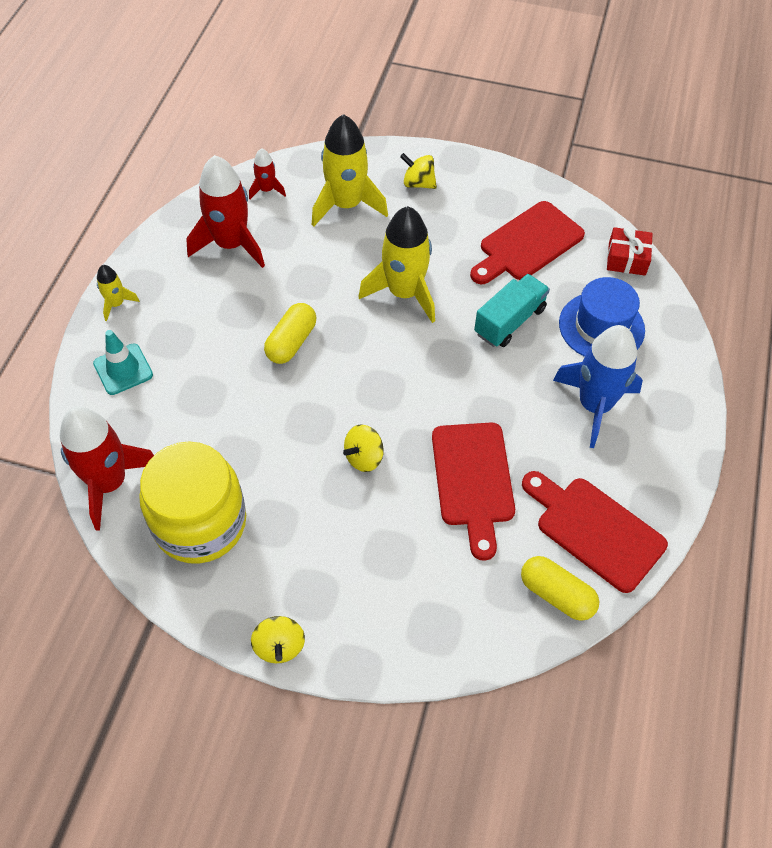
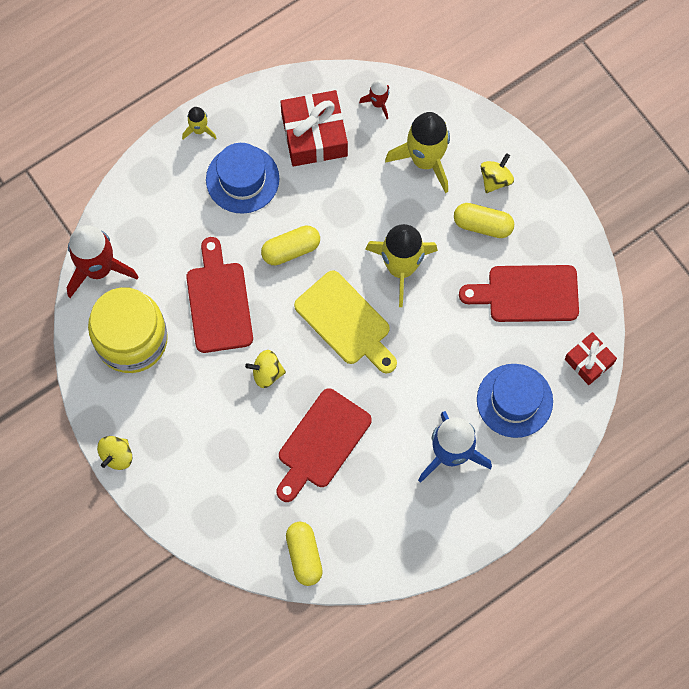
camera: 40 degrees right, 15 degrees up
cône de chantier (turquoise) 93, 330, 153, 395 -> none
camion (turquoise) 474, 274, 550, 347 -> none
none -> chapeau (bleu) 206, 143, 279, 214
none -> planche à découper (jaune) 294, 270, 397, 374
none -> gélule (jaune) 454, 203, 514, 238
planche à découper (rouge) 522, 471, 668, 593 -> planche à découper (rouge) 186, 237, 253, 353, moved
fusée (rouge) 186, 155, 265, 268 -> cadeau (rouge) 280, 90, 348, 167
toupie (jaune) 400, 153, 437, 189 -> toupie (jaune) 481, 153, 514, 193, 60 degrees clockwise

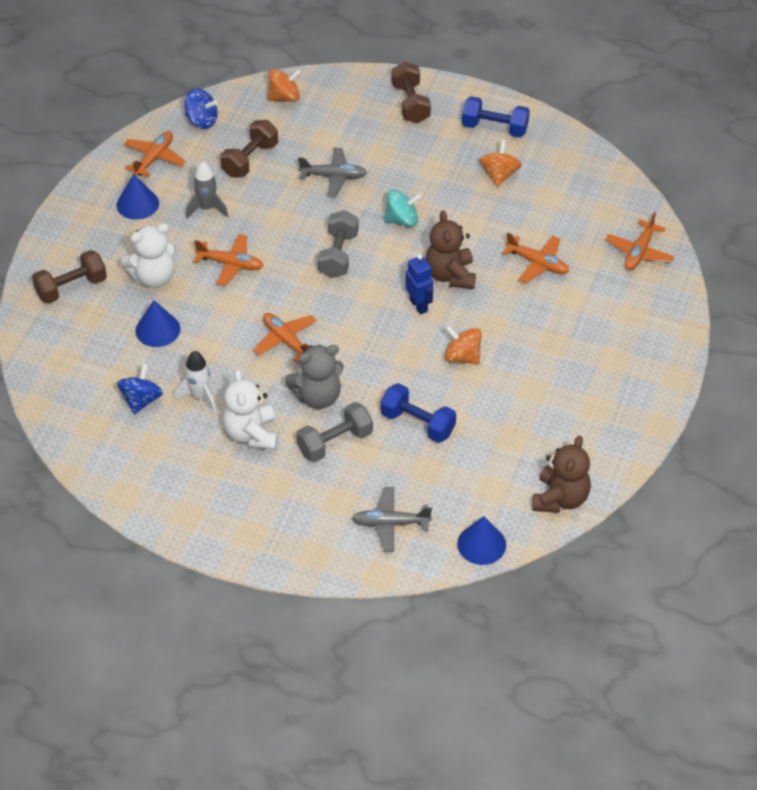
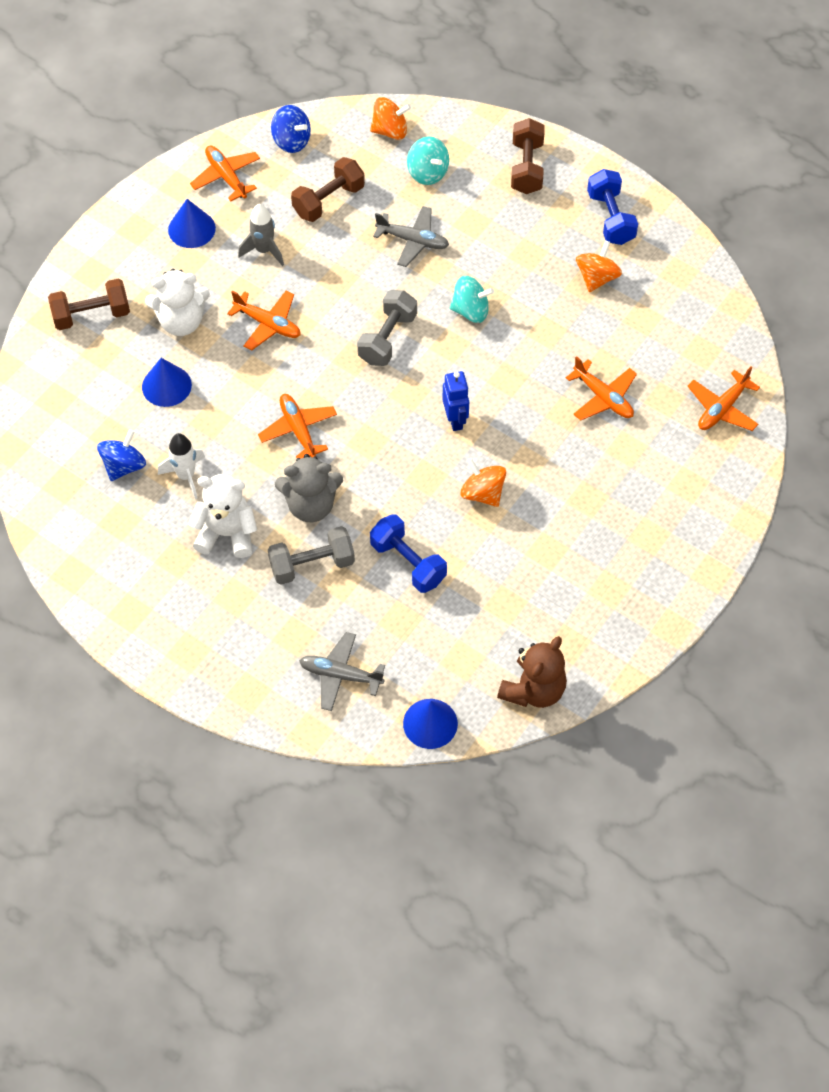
camera: 15 degrees right, 10 degrees up
ours en peluche (marron) 426, 210, 476, 289 -> none
none -> toupie (turquoise) 407, 137, 449, 185
avion (orange) 124, 131, 186, 177 -> avion (orange) 190, 145, 260, 201, 75 degrees counterclockwise
ours en peluche (blanc) 223, 370, 278, 450 -> ours en peluche (blanc) 188, 474, 257, 558, 90 degrees clockwise
haltère (bleu) 462, 96, 530, 137 -> haltère (bleu) 587, 169, 638, 245, 45 degrees clockwise

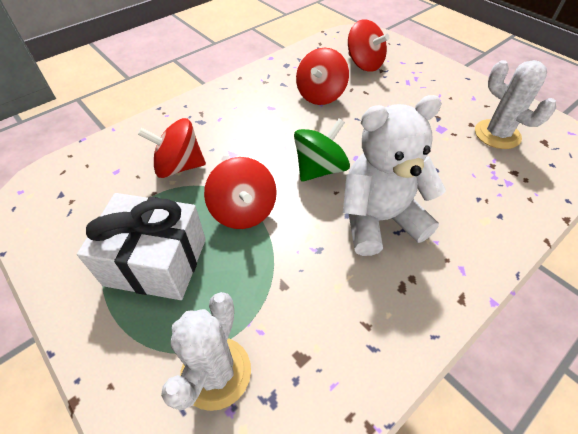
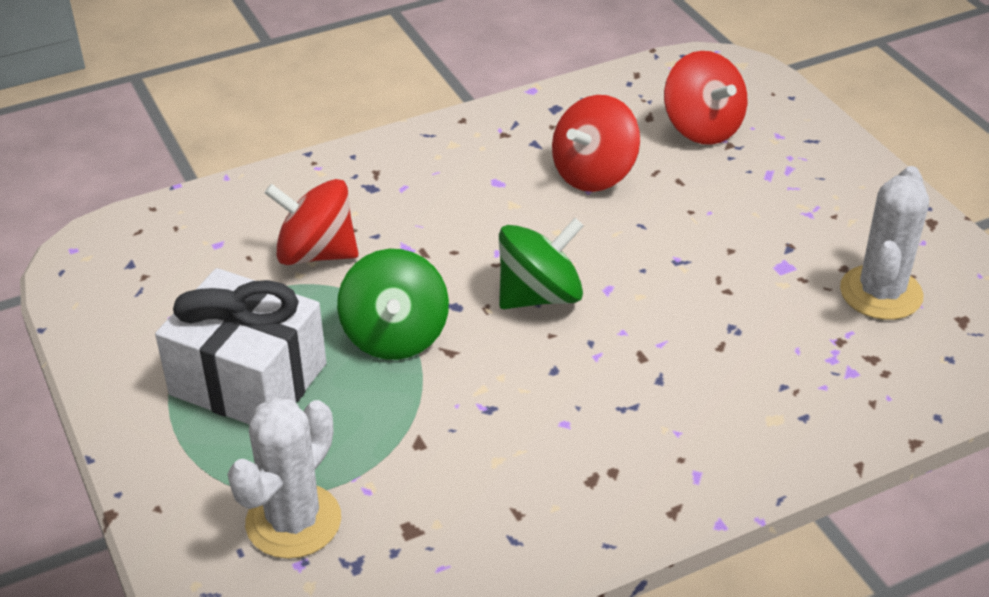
camera: 15 degrees right, 10 degrees down
ours en peluche (blanc) 343, 95, 446, 256 -> none
toupie (rouge) 204, 157, 277, 229 -> toupie (vert) 337, 249, 449, 360
cactus (blanc) 475, 60, 556, 149 -> cactus (blanc) 840, 166, 929, 320, 45 degrees clockwise

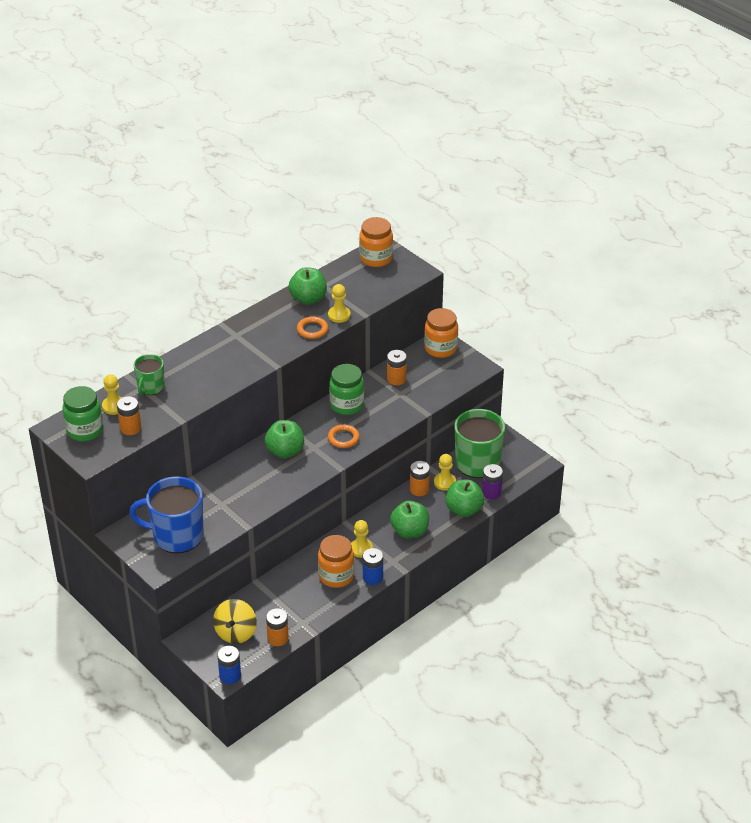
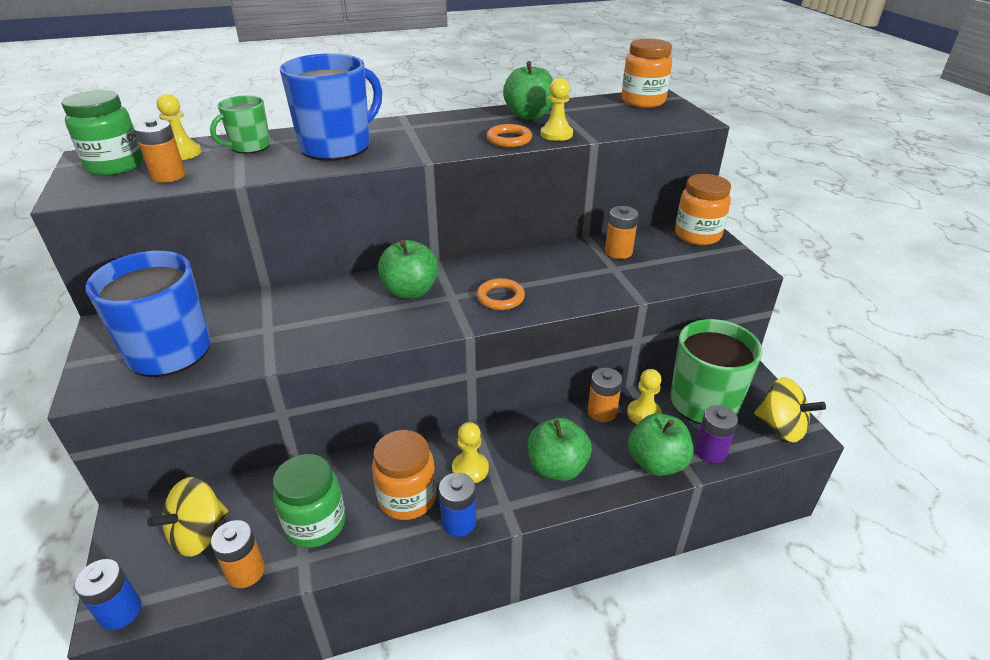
camera: 25 degrees right, 5 degrees down
none -> tasse (bleu) 280, 53, 382, 161
none -> toupie (jaune) 754, 377, 826, 442
bocal (vert) 329, 364, 364, 415 -> bocal (vert) 273, 454, 346, 548, moved

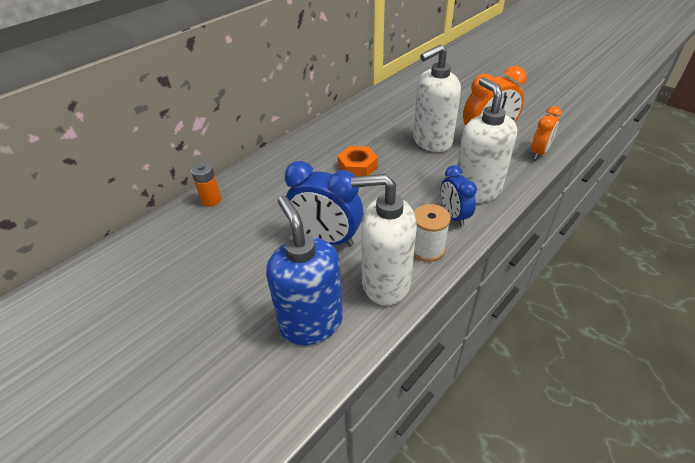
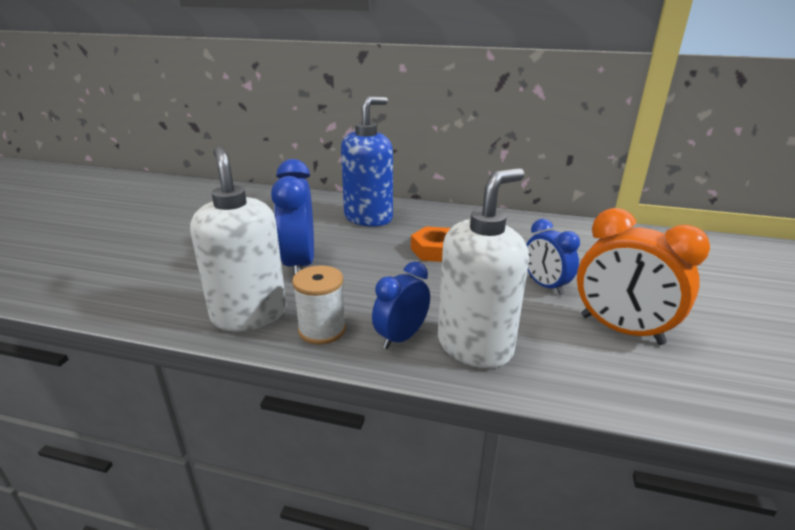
camera: 60 degrees right, 15 degrees down
pile (orange) 191, 162, 221, 207 -> none
réveil (orange) 531, 106, 562, 159 -> none
distributeur de savon (bleu) 266, 196, 343, 345 -> distributeur de savon (bleu) 341, 96, 393, 227, moved
distributeur de savon (blanc) 413, 45, 461, 152 -> réveil (bleu) 526, 219, 580, 295

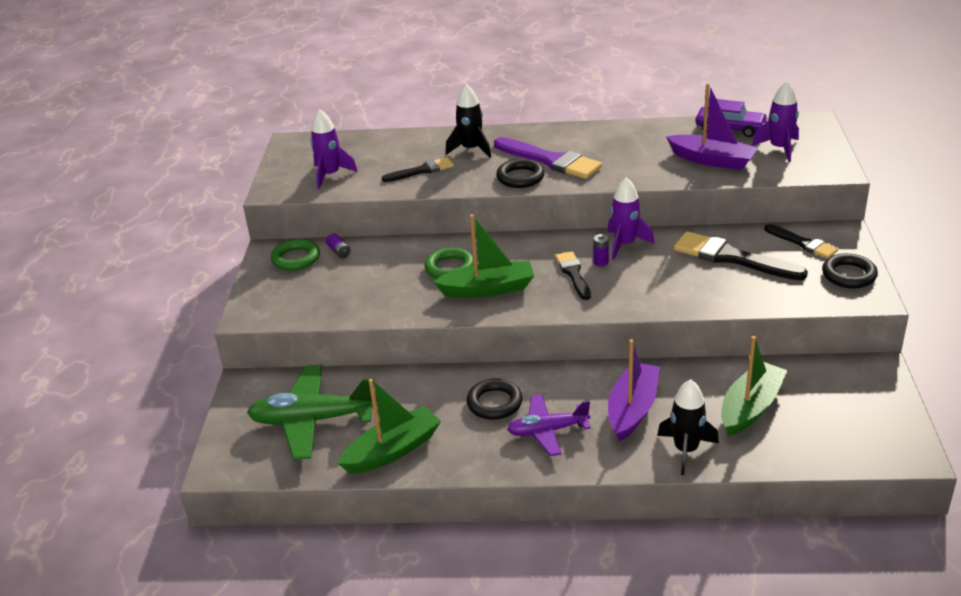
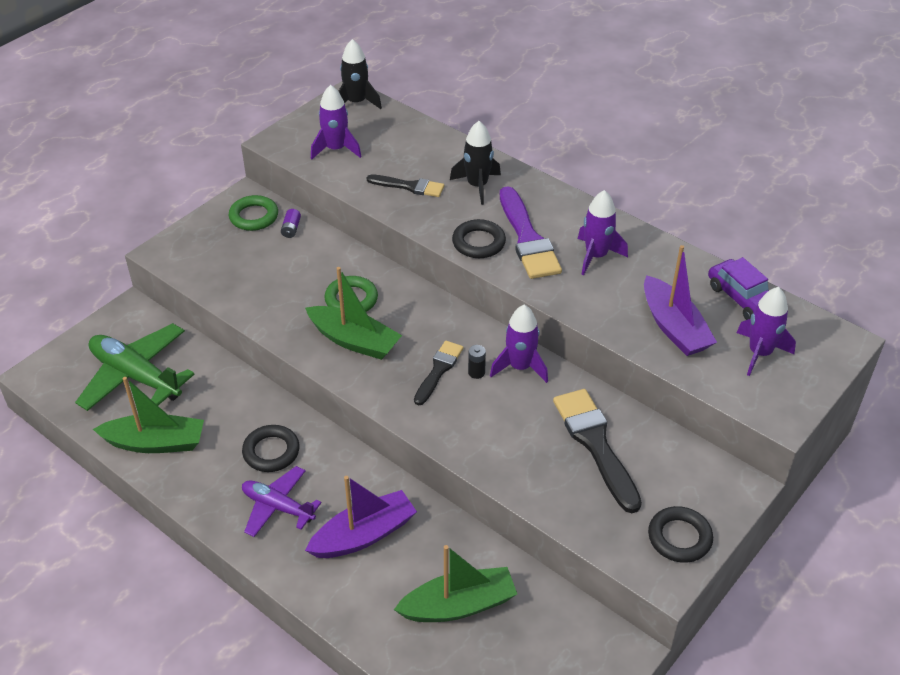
camera: 35 degrees right, 10 degrees up
pinceau (noir) 764, 224, 838, 259 -> none
none -> fusée (violet) 578, 190, 628, 275
fusée (noir) 657, 379, 719, 475 -> fusée (noir) 338, 39, 382, 109, moved
pile (violet) 593, 234, 609, 266 -> pile (noir) 468, 345, 486, 379

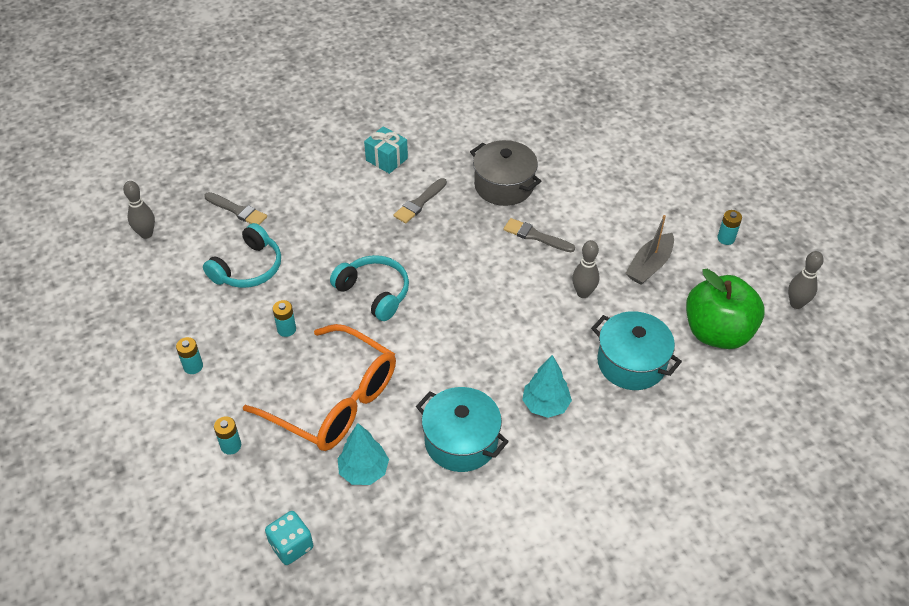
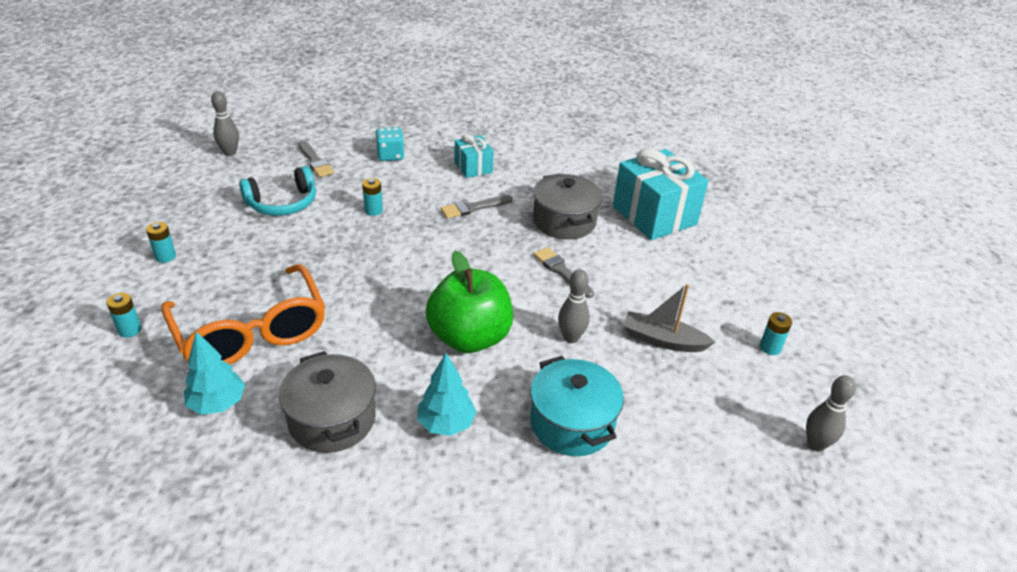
camera: 25 degrees right, 10 degrees down
casque audio (turquoise) 330, 255, 409, 321 -> none
none -> cadeau (turquoise) 613, 149, 709, 240
dé (turquoise) 265, 511, 313, 565 -> dé (turquoise) 376, 127, 404, 161, moved
pile (turquoise) 273, 300, 296, 337 -> pile (turquoise) 362, 178, 383, 216, moved
pomme (vert) 686, 269, 765, 349 -> pomme (vert) 425, 251, 513, 353, moved
marmite (turquoise) 416, 387, 509, 472 -> marmite (gris) 279, 351, 376, 453
bateau (gris) 626, 215, 674, 285 -> bateau (gris) 623, 284, 715, 352, 45 degrees clockwise

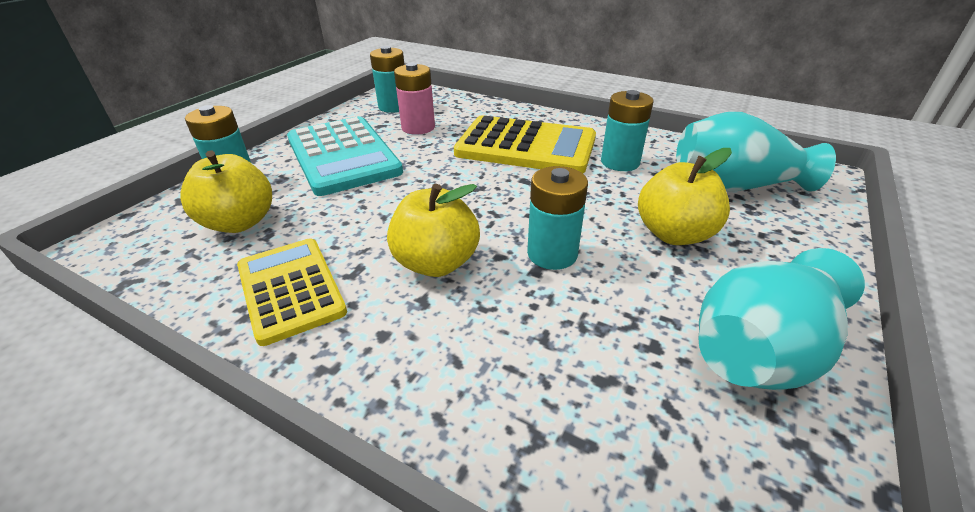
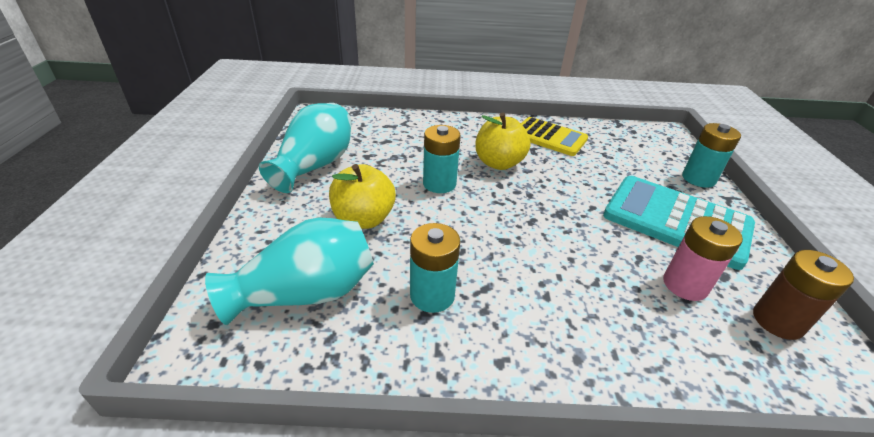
camera: 150 degrees right, 0 degrees up
pomme (jaune) 180, 151, 272, 233 -> none
calculatrice (jaune) 454, 115, 596, 173 -> none
pile (turquoise) 370, 46, 405, 113 -> pile (marron) 753, 250, 854, 340

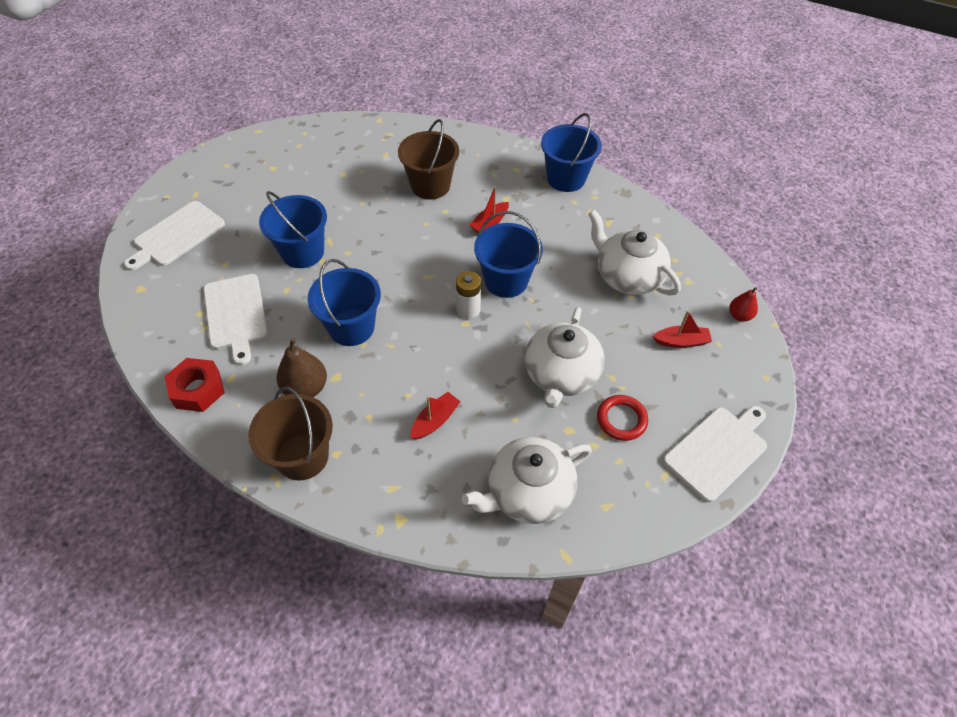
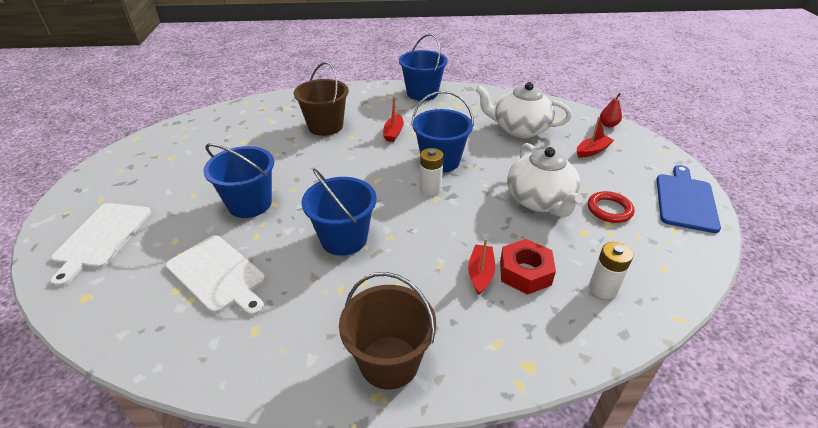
camera: 30 degrees left, 15 degrees down
poire (marron) 276, 338, 327, 397 -> none
écrou (rouge) 164, 358, 225, 412 -> écrou (rouge) 500, 239, 556, 295, moved
théière (blanc) 462, 437, 592, 524 -> pile (blanc) 589, 242, 633, 299
planche à découper (blanc) 663, 406, 767, 502 -> planche à découper (bleu) 657, 165, 721, 233

